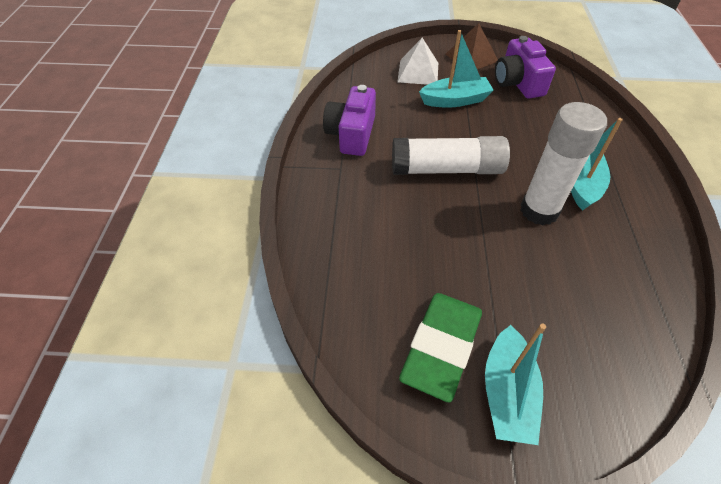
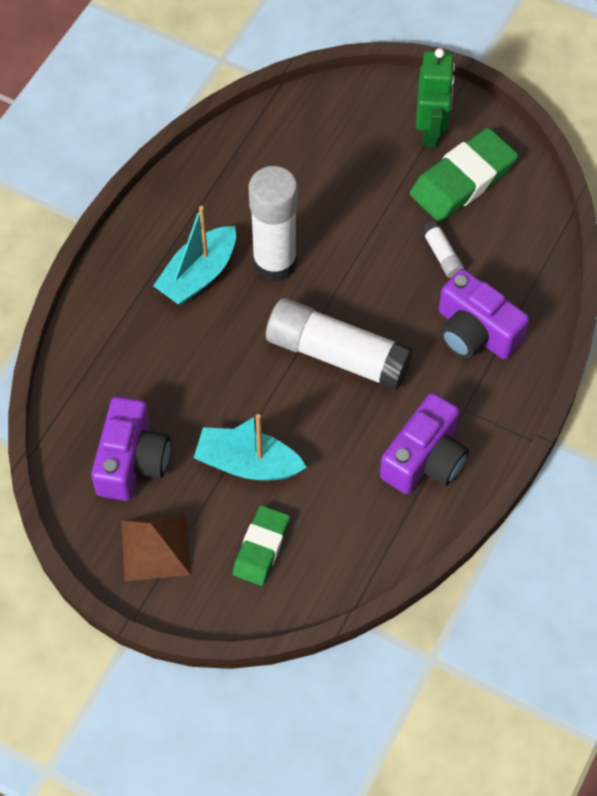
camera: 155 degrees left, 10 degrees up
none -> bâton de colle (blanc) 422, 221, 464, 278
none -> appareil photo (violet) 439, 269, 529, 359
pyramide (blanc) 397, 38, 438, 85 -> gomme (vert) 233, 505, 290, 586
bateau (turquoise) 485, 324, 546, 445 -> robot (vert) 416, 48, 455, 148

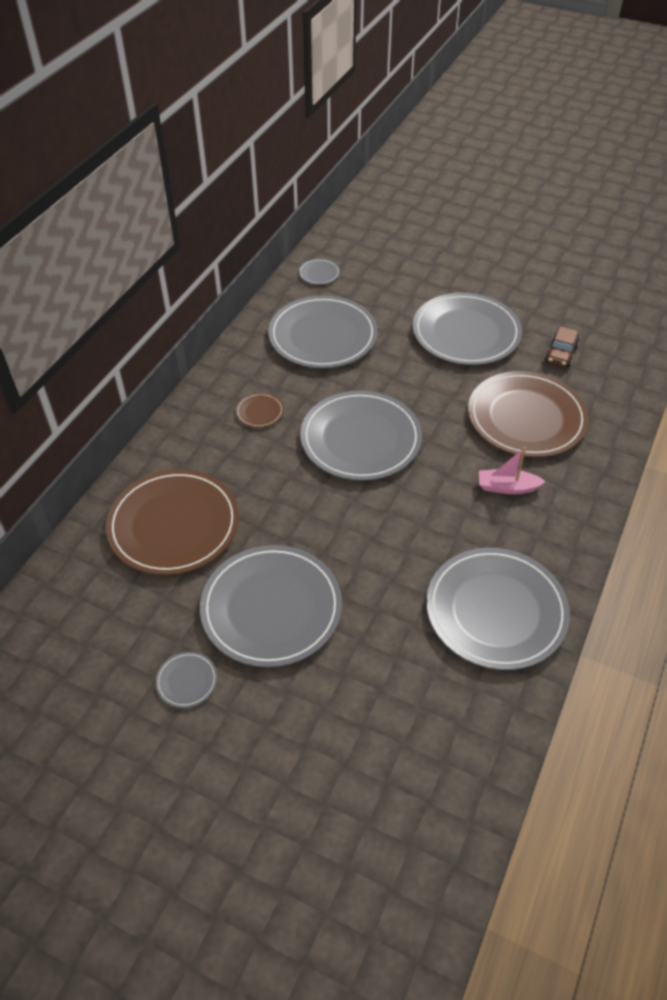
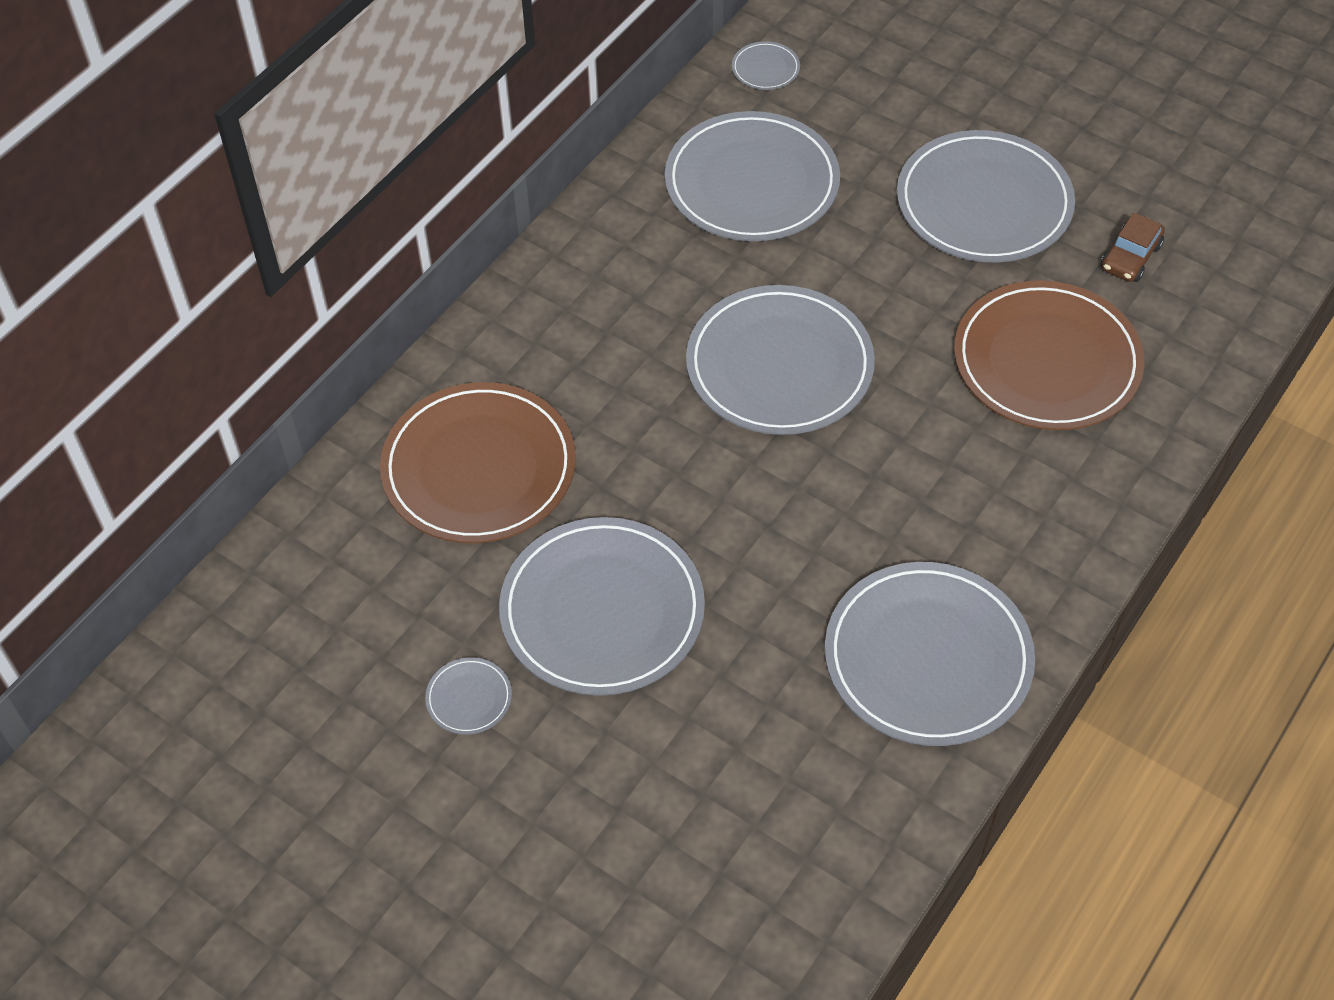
camera: 10 degrees right, 5 degrees up
assiette (marron) 235, 393, 284, 428 -> none
bateau (rose) 479, 447, 546, 494 -> none

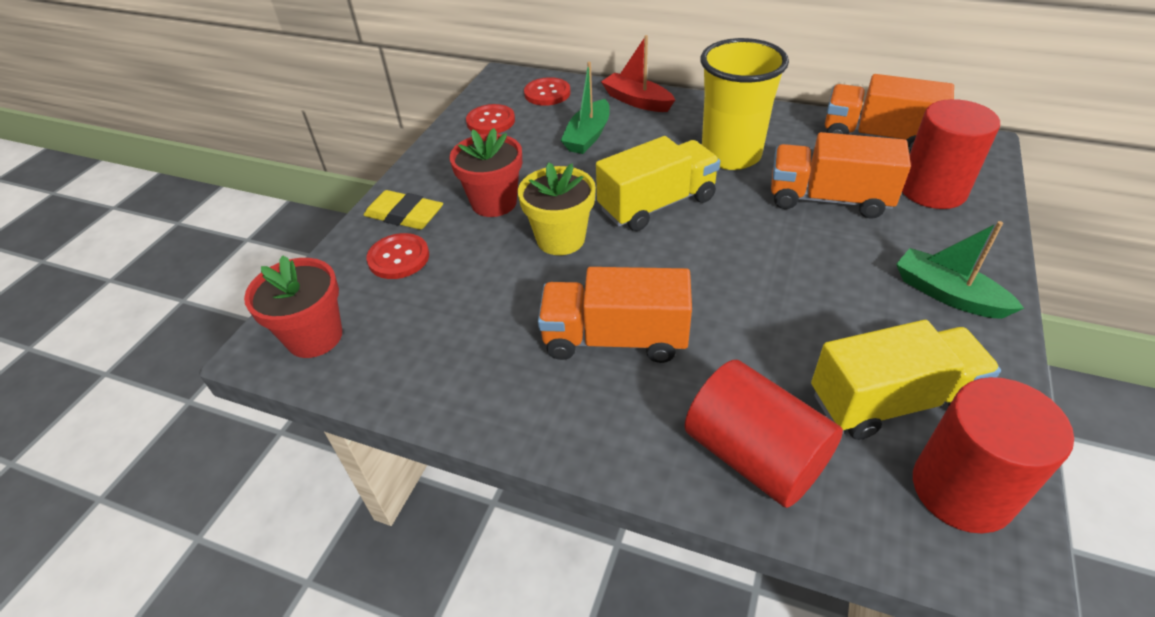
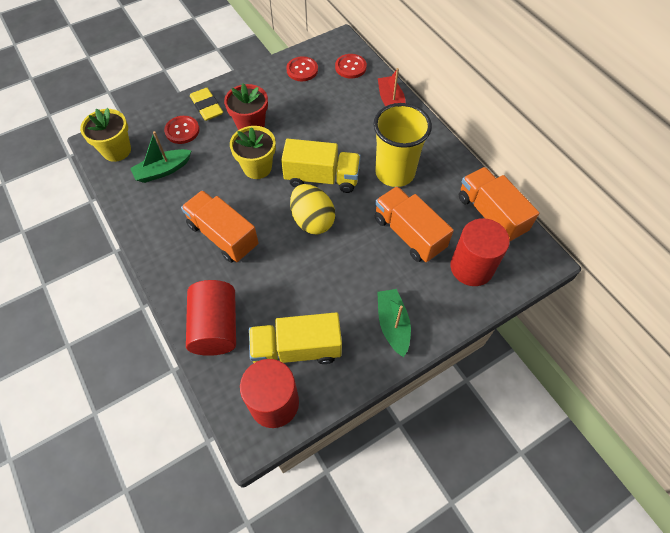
camera: 35 degrees right, 15 degrees up
none -> œuf (jaune) 290, 184, 335, 234
bateau (vert) 561, 62, 610, 154 -> bateau (vert) 130, 131, 191, 183, moved
pot de fleurs (rouge) 244, 255, 342, 358 -> pot de fleurs (jaune) 80, 108, 131, 162
camion (jaune) 811, 320, 1001, 440 -> camion (jaune) 249, 312, 342, 364, 150 degrees clockwise

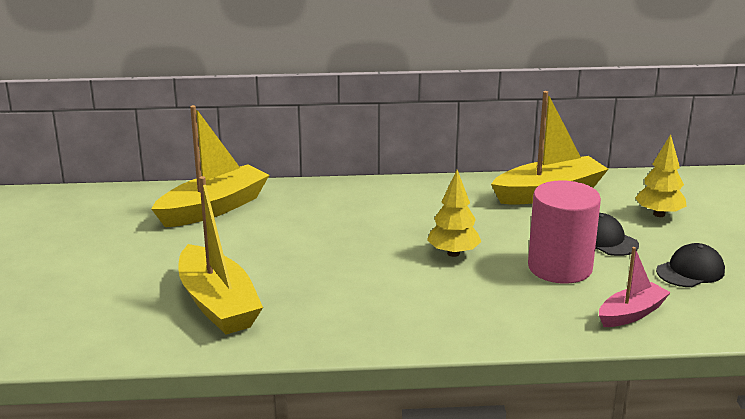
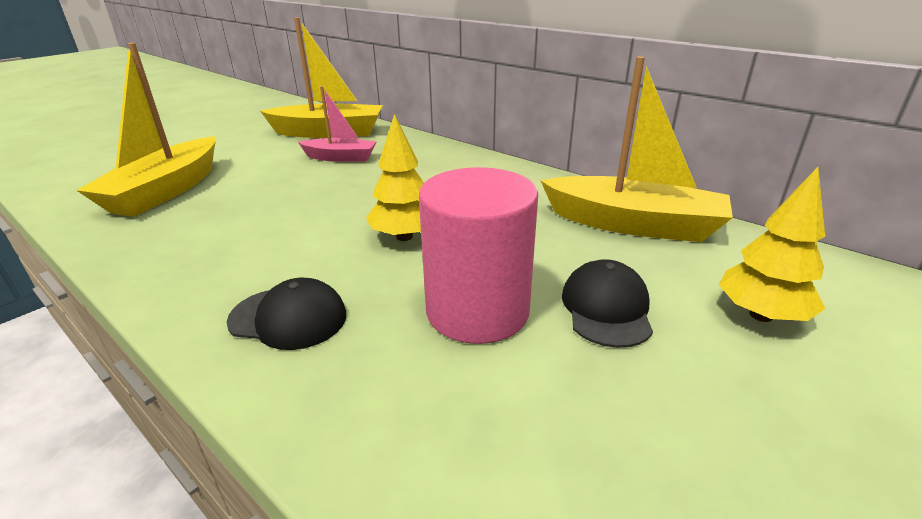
camera: 45 degrees right, 5 degrees up
bateau (rose) 599, 247, 671, 327 -> bateau (rose) 298, 86, 377, 162, moved
casquette (noir) 656, 243, 725, 287 -> casquette (noir) 227, 278, 346, 350, moved

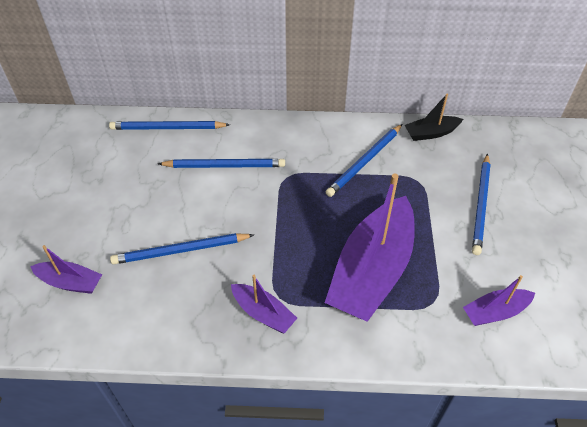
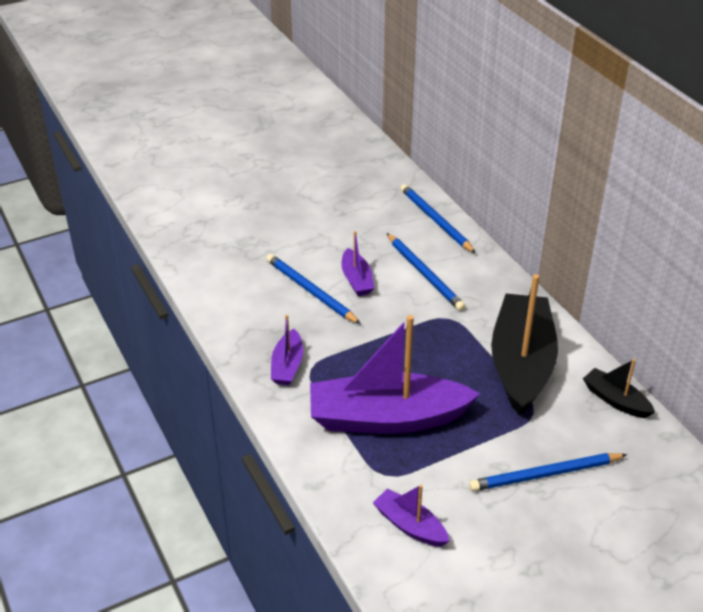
camera: 60 degrees right, 10 degrees down
bateau (violet) 30, 245, 102, 294 -> bateau (violet) 342, 231, 374, 296, moved
crayon (bleu) 326, 124, 402, 197 -> bateau (noir) 491, 274, 558, 416

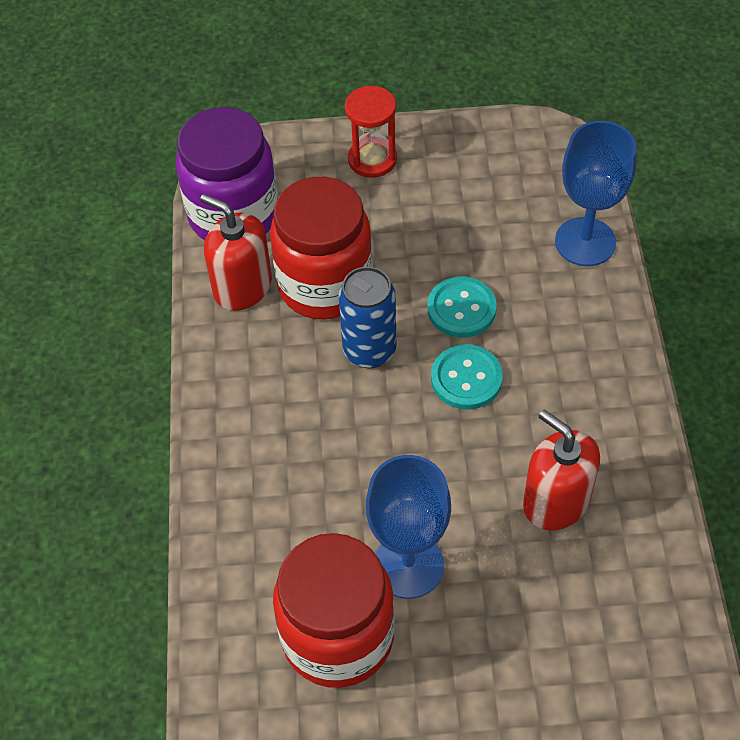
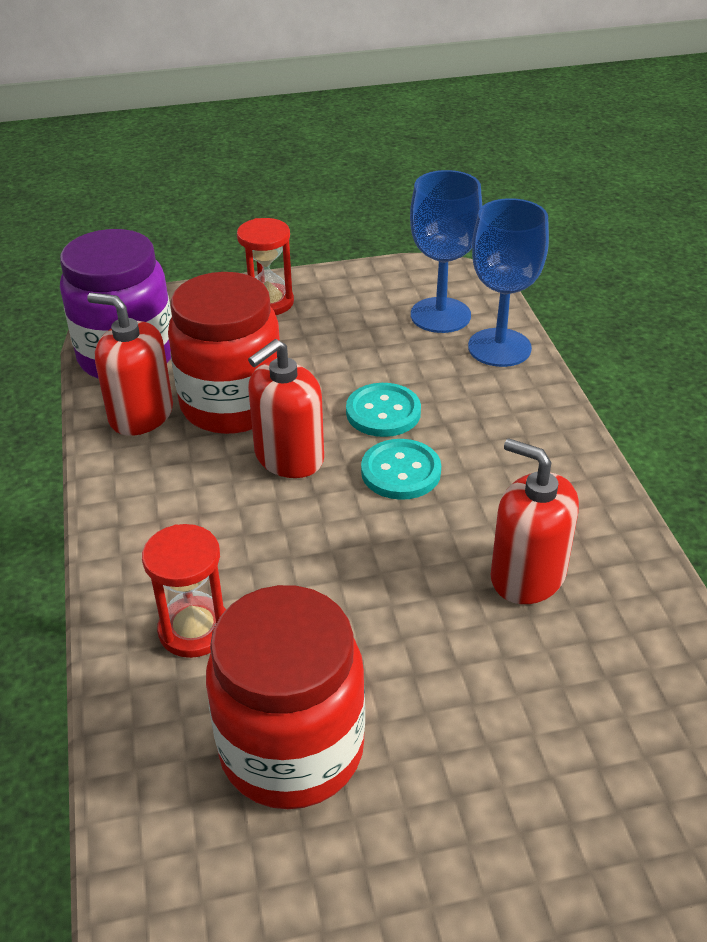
camera: 10 degrees left, 15 degrees down
none -> sablier (rouge) 142, 524, 226, 658
verre à pied (bleu) 366, 455, 451, 599 -> verre à pied (bleu) 410, 170, 482, 333, moved
canette (bleu) 338, 267, 396, 368 -> distributeur de savon (rouge) 248, 339, 324, 478

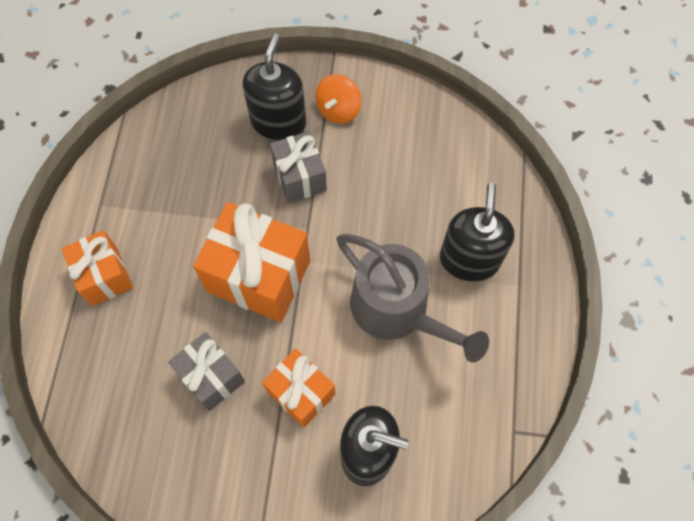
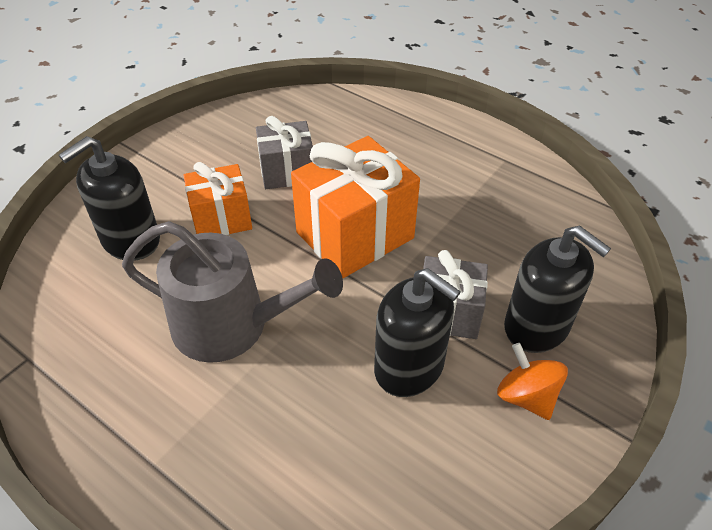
camera: 120 degrees right, 20 degrees down
cadeau (orange) 61, 230, 133, 306 -> none
distributeur de savon (noir) 440, 183, 515, 281 -> distributeur de savon (noir) 374, 268, 461, 397, moved
arrosoir (gris) 337, 234, 489, 362 -> arrosoir (gris) 122, 221, 343, 363, 150 degrees counterclockwise

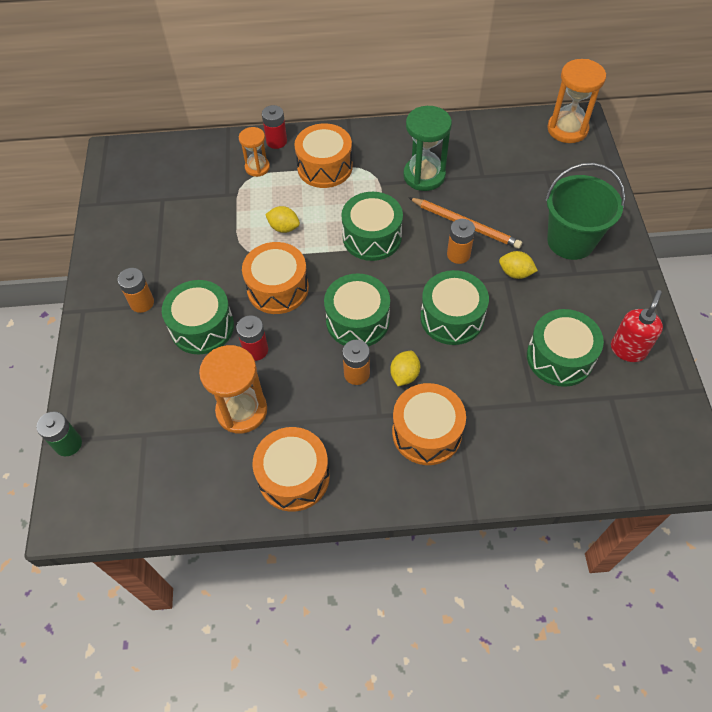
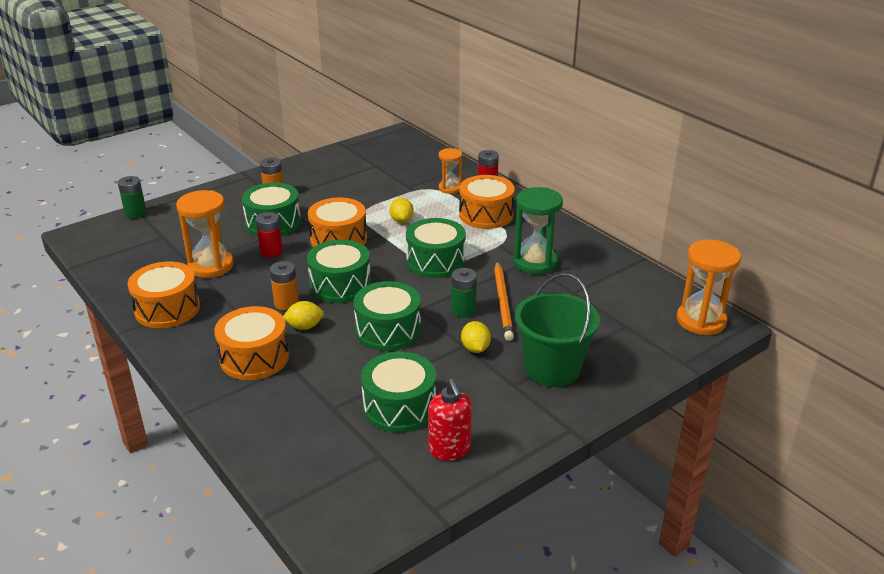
camera: 55 degrees right, 25 degrees down
pile (orange) 447, 219, 475, 264 -> pile (vert) 451, 268, 477, 318
distributeur de savon (rouge) 611, 290, 663, 362 -> distributeur de savon (rouge) 428, 378, 472, 460, 75 degrees clockwise

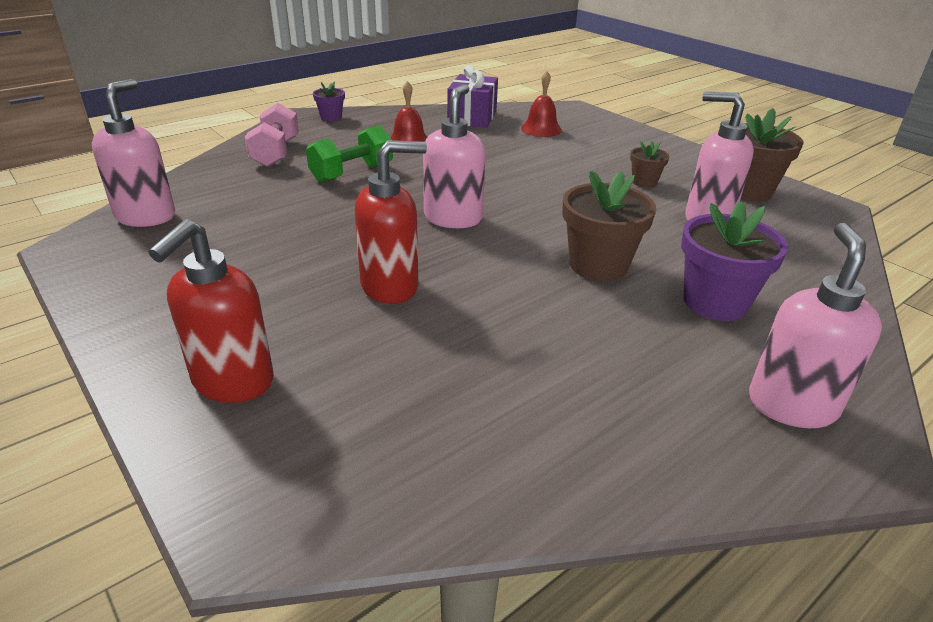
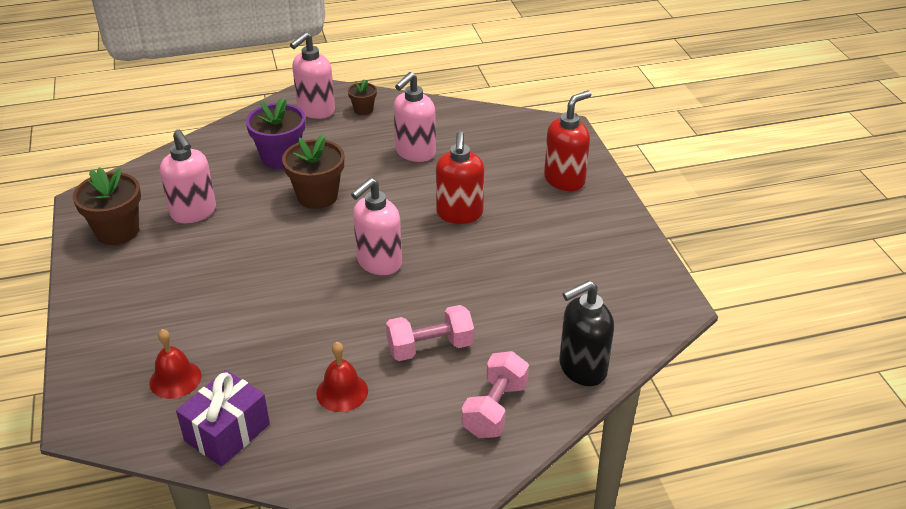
camera: 155 degrees left, 5 degrees up
pot de fleurs (violet) 313, 81, 345, 121 -> none
none -> distributeur de savon (noir) 559, 280, 614, 386
distributeur de savon (rose) 92, 79, 175, 227 -> distributeur de savon (rose) 394, 72, 436, 162, moved
pot de fleurs (marron) 630, 141, 669, 188 -> pot de fleurs (marron) 348, 80, 377, 115, moved
haltère (vert) 306, 125, 393, 183 -> haltère (rose) 386, 305, 474, 361
distributeur de savon (rouge) 355, 140, 427, 304 -> distributeur de savon (rouge) 436, 131, 484, 224, 90 degrees counterclockwise

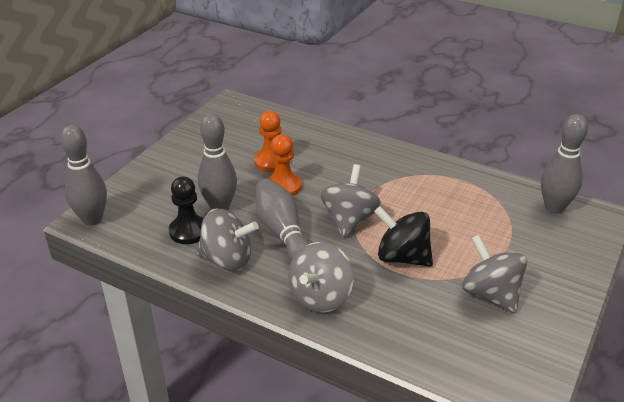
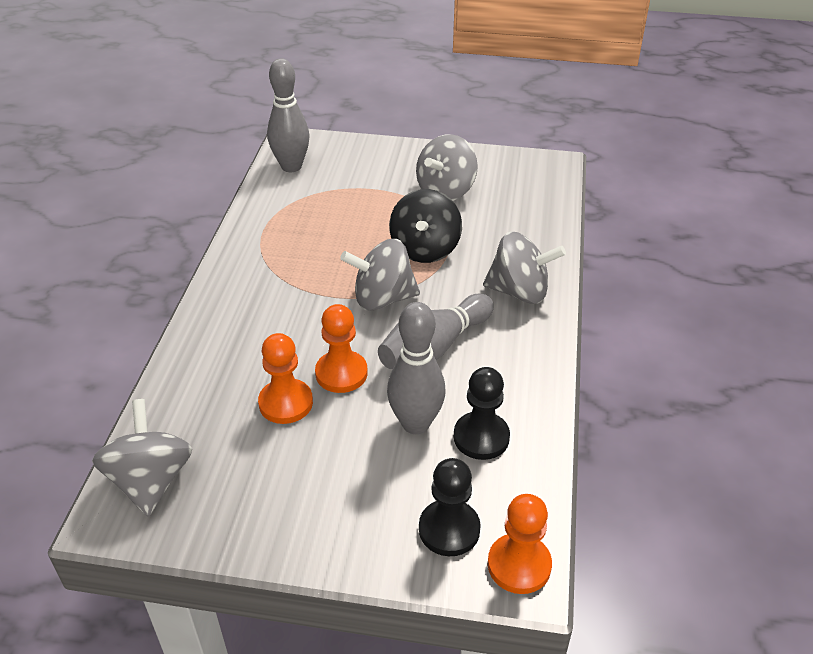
camera: 110 degrees left, 5 degrees up
none -> pion (noir) 419, 458, 481, 556
toupie (gris) 196, 209, 259, 271 -> toupie (gris) 92, 399, 192, 517, moved
quille (gris) 60, 125, 107, 226 -> pion (orange) 488, 494, 552, 594

